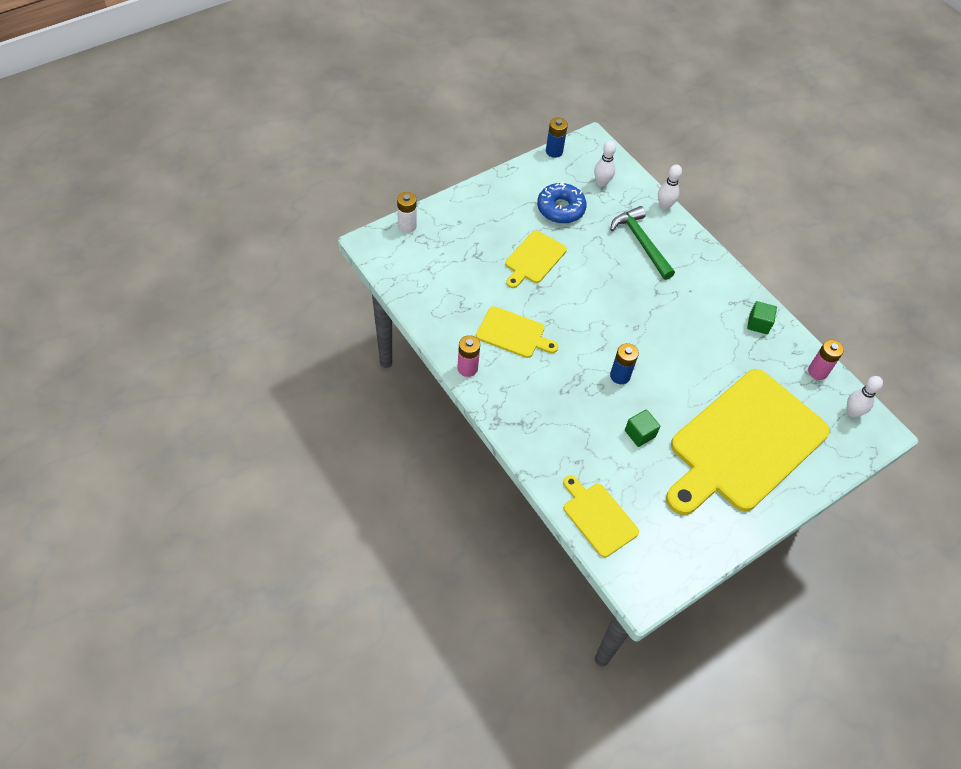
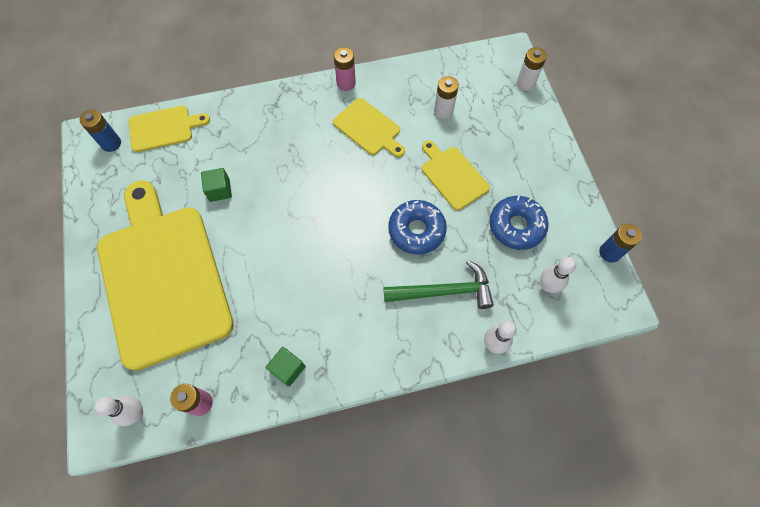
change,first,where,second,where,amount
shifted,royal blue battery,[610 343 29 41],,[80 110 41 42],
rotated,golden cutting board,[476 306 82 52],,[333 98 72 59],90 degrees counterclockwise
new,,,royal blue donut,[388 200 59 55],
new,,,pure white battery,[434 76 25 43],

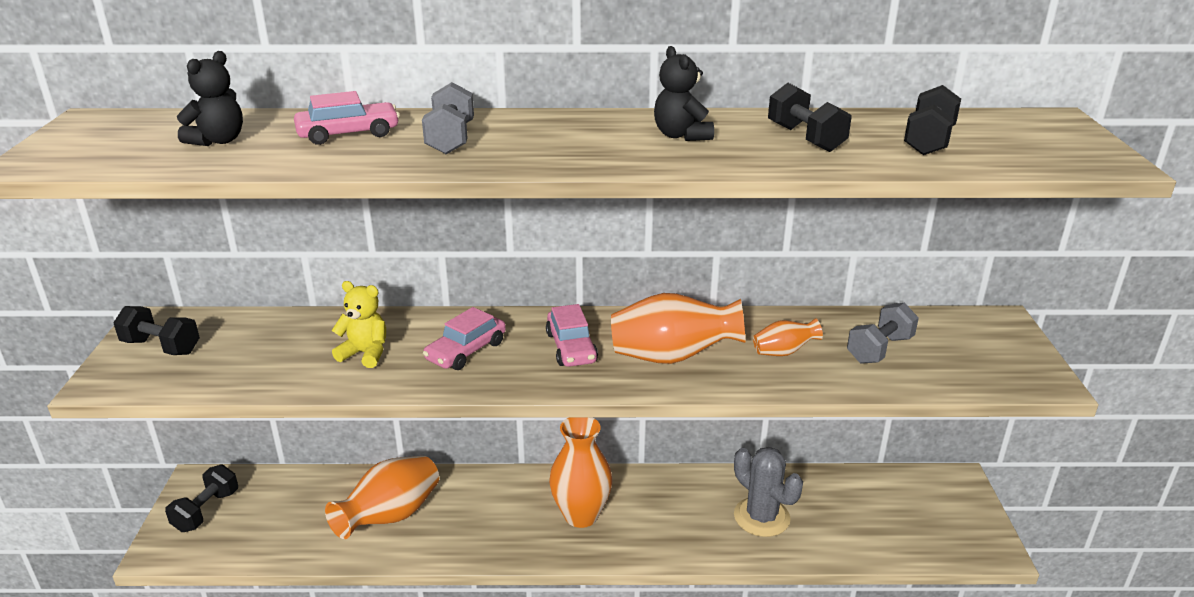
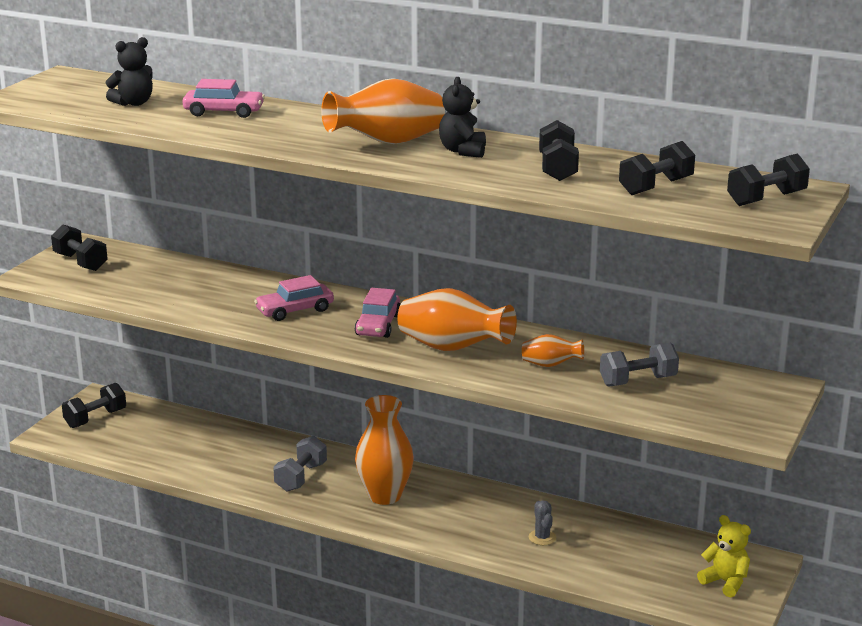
change,first,where,second,where,amount
shifted,gray dumbbell,[422 82 52 72],,[273 436 54 56],
shifted,bright orange tall vase,[325 456 114 83],,[321 78 124 66],
scaled,gray saguaro cactus,[734 447 69 90],,[529 501 27 44],x0.51
shifted,golden teddy bear,[331 281 55 87],,[697 515 54 83],
new,,,black dumbbell,[727 153 83 53],

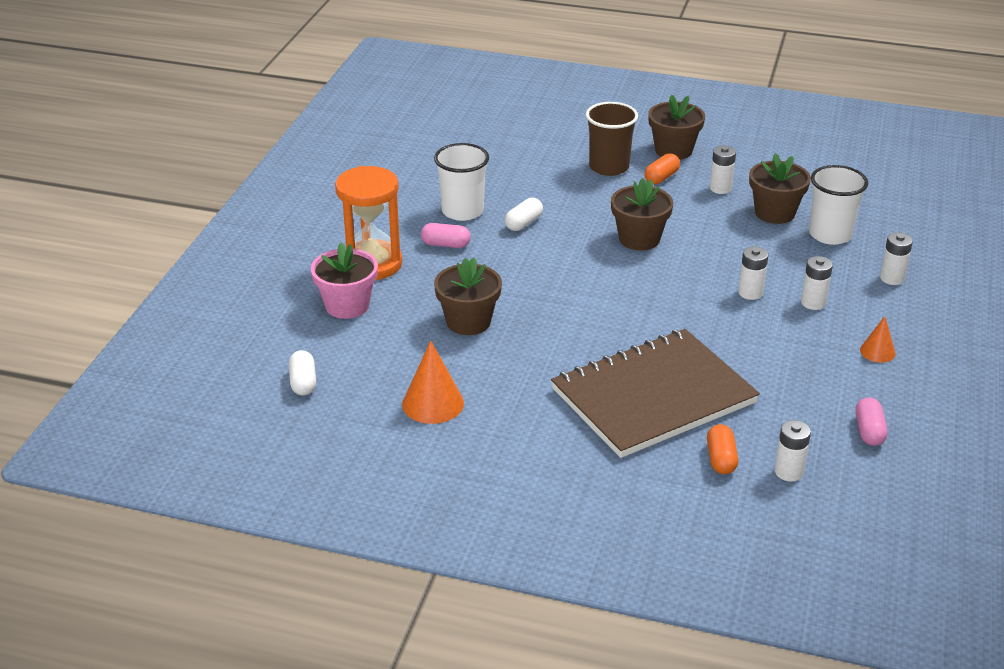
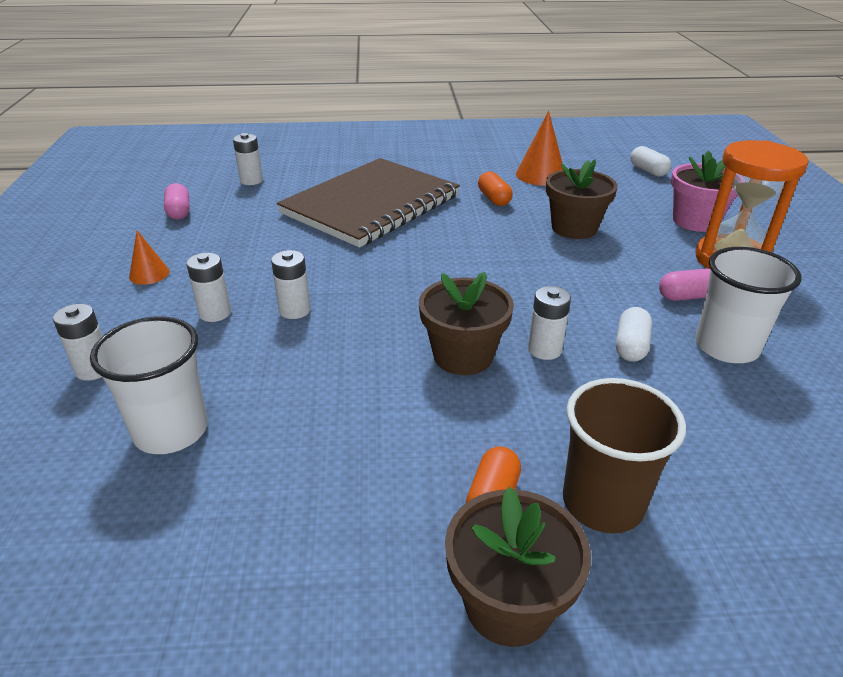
change,first,where,second,where,amount
shifted,bright orange capsule,[707 424 31 50],,[478 172 35 34],
shifted,pure white battery,[710 146 26 48],,[528 286 43 74],
gone,russet flower pot,[749 153 62 71],,,

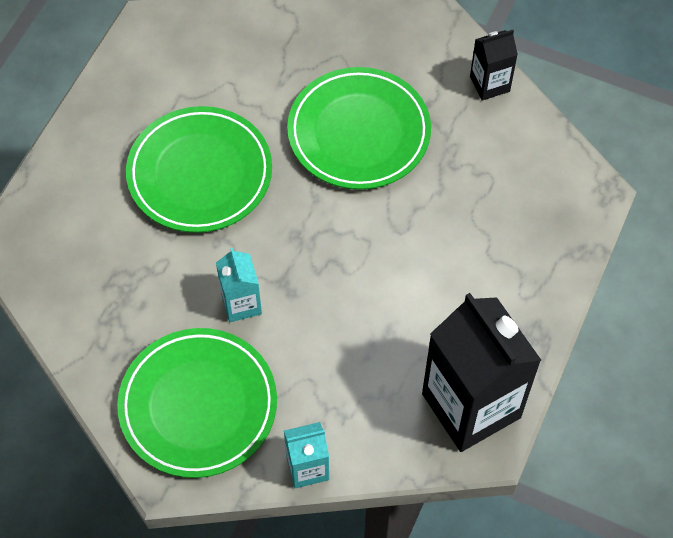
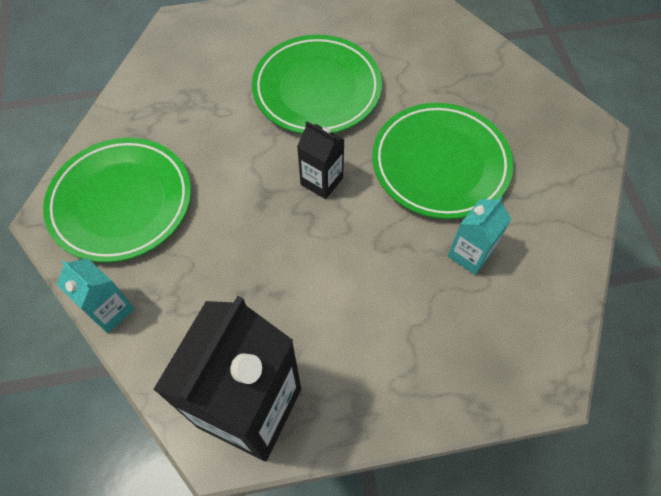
change,first,where,second,where,amount
shifted,black milk carton,[470 30 48 71],,[297 121 48 78],
shifted,teal milk carton,[216 248 46 74],,[448 196 63 79],

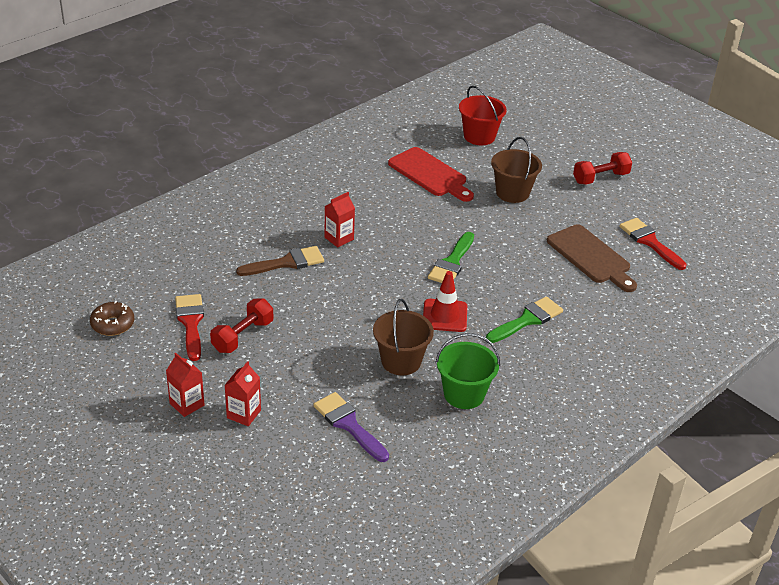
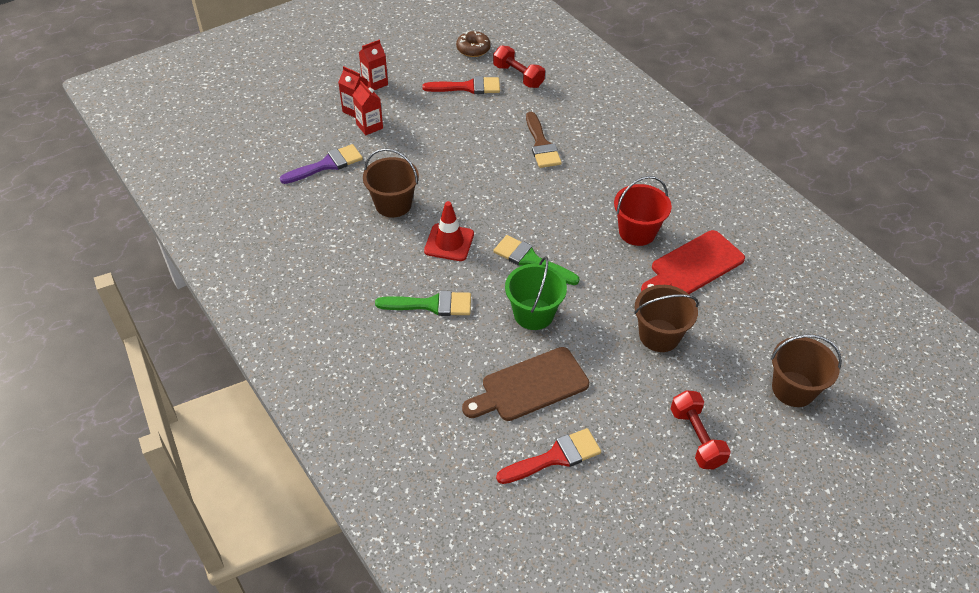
change,first,where,second,where,amount
shifted,crimson milk carton,[325 192 30 56],,[353 81 30 54],
rotated,emerald brush,[486 296 77 47],,[375 291 96 25],60 degrees counterclockwise
shifted,crimson dumbbell,[210 299 63 54],,[493 45 52 43],
shifted,emerald sand bucket,[435 333 65 76],,[505 256 62 74],
shifted,crimson sand bucket,[459 86 47 59],,[614 176 58 70],
new,,,russet sand bucket,[771 334 71 73],

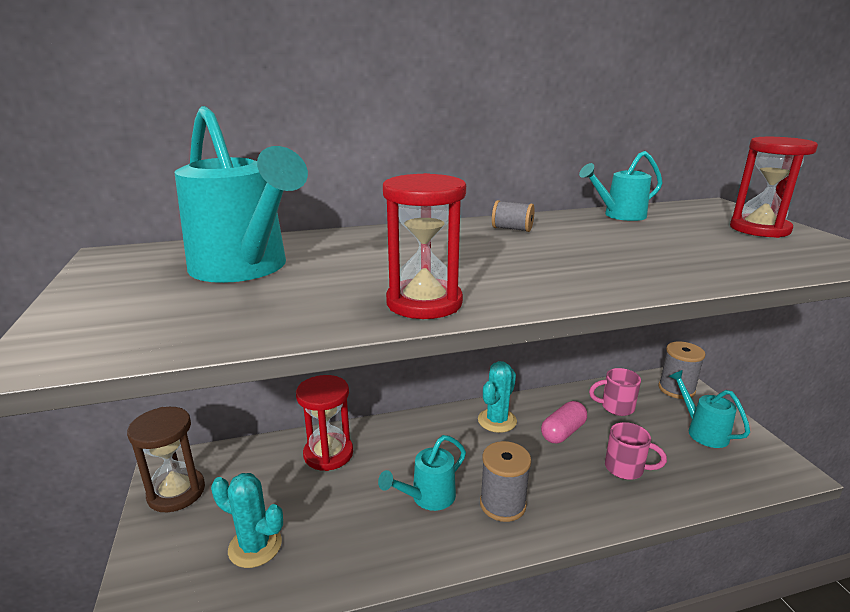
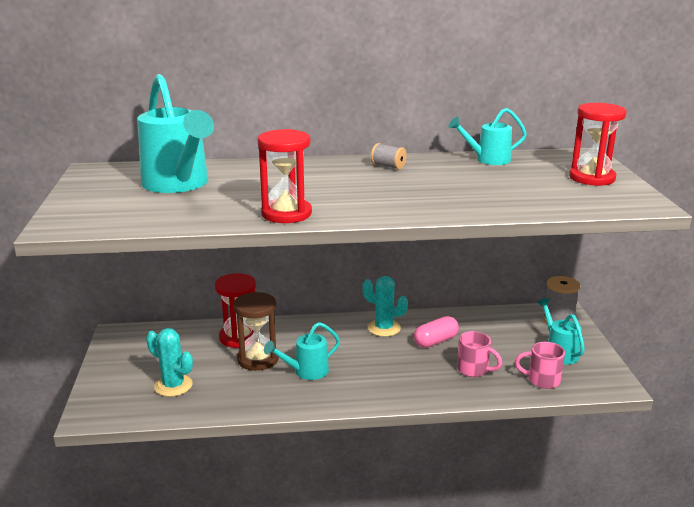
change,first,where,second,where,amount
shifted,russet sand timer,[127 407 78 105],,[233 292 46 79],
rotated,teal saguaro cactus,[478 361 39 72],,[362 276 46 61],75 degrees clockwise
shifted,pink coffee mug,[589 368 52 48],,[515 342 50 47],
gone,gray reel of thread,[480 441 51 81],,,

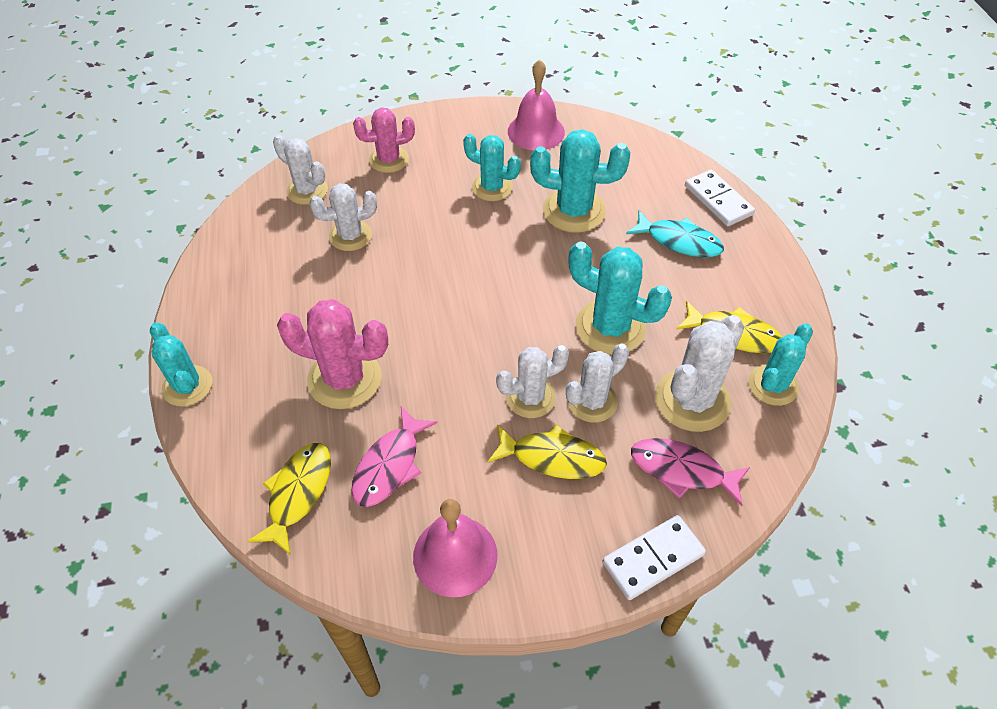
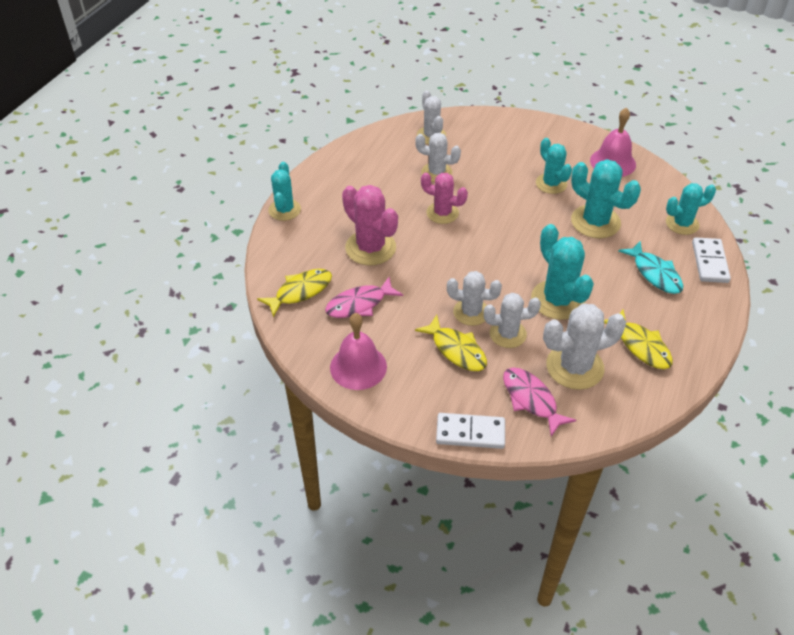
change,first,where,second,where,amount
shifted,pink saguaro cactus,[353 108 62 65],,[421 173 47 51],
shifted,teal saguaro cactus,[748 323 65 83],,[666 183 50 52],

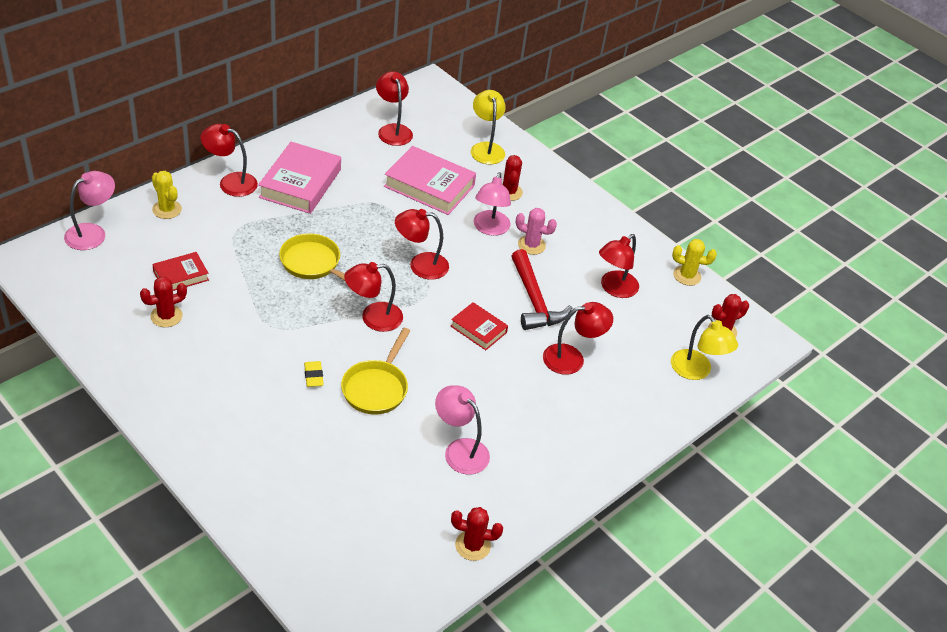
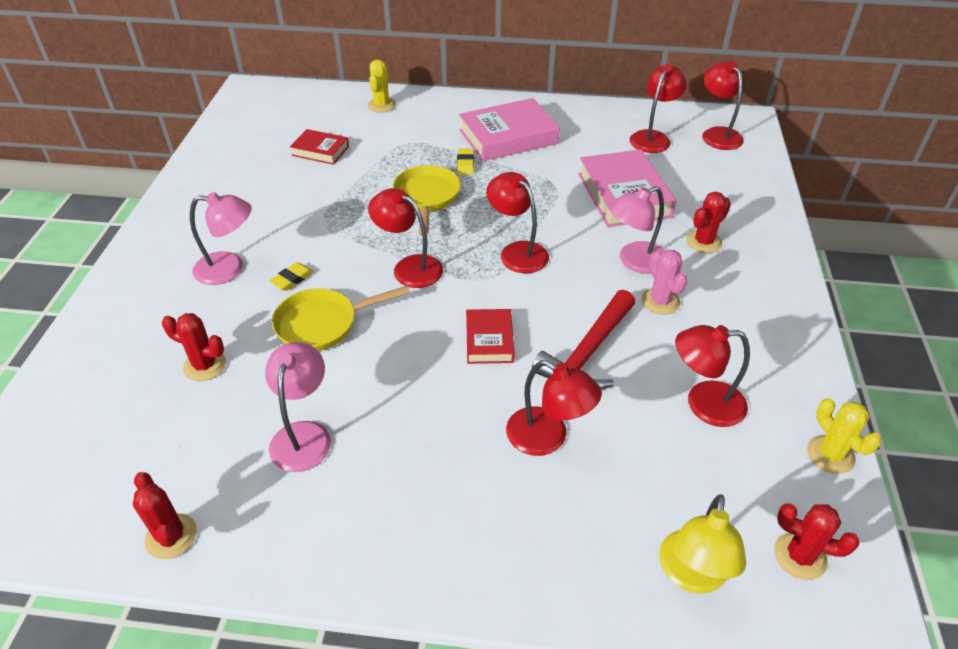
change,first,where,second,where,amount
shifted,crimson saguaro cactus,[140 277 47 50],,[162 313 64 68],
shifted,pink lamp,[64 171 51 79],,[190 192 62 93],
new,,,golden pencil eraser,[457 149 17 26],
shifted,crimson lamp,[201 124 57 73],,[702 61 42 89],
gone,golden lamp,[471 90 35 74],,,

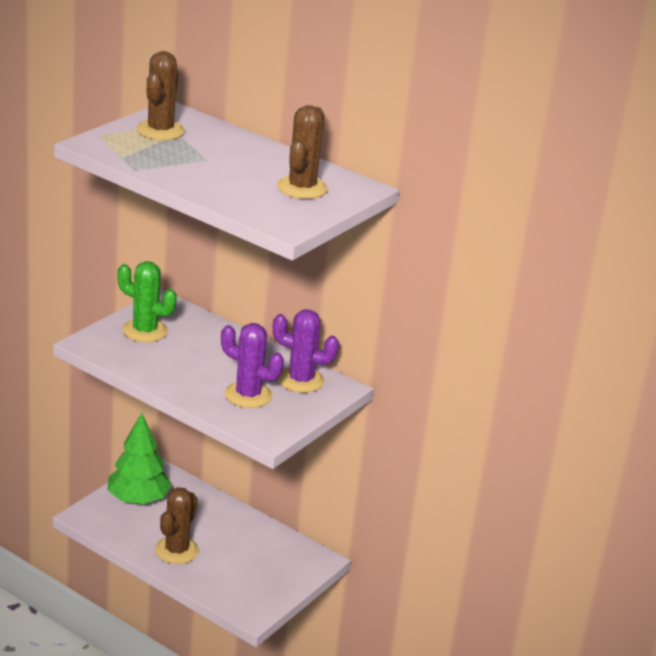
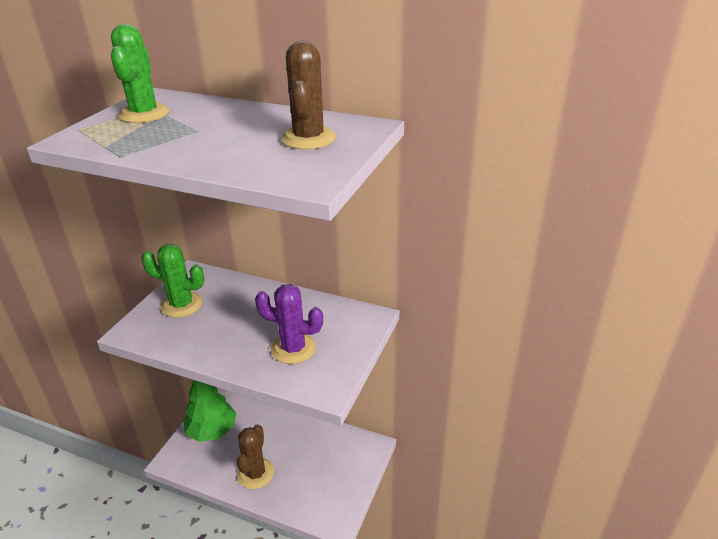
change,first,where,second,where,amount
repainted,russet saguaro cactus,[136 51 49 89],emerald saguaro cactus,[111 24 58 99],
gone,royal purple saguaro cactus,[273 309 66 84],,,

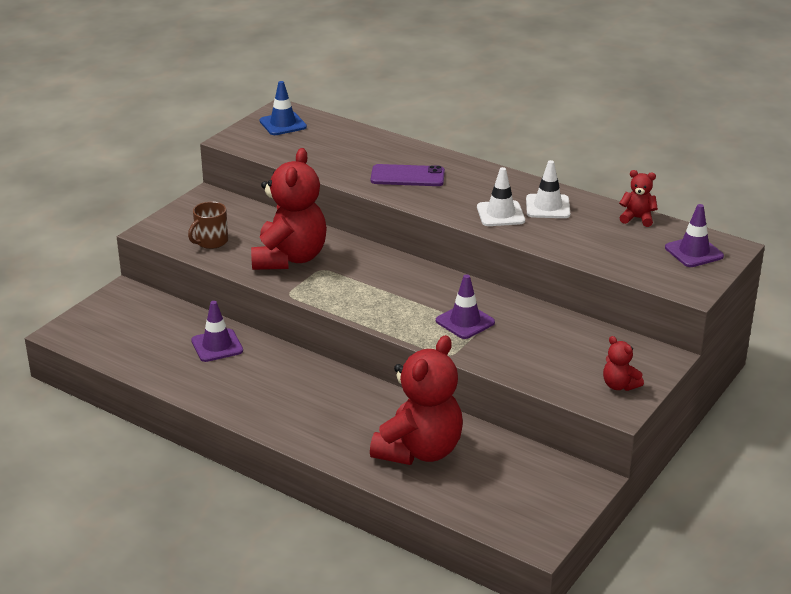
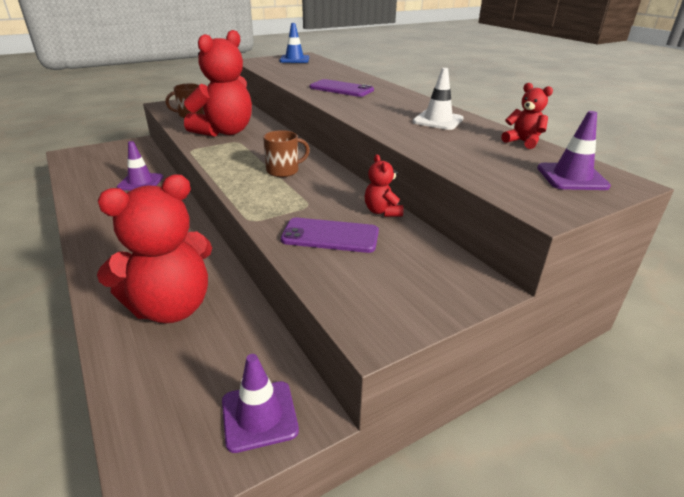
change,first,where,second,where,amount
shifted,royal purple traffic cone,[436 274 59 65],,[222 354 77 99],
new,,,russet coffee mug,[263 130 47 47],
new,,,royal purple smartphone,[281 218 98 35],
shifted,crimson teddy bear,[603 336 41 55],,[365 154 39 63],
gone,pure white traffic cone,[477 167 48 59],,,

